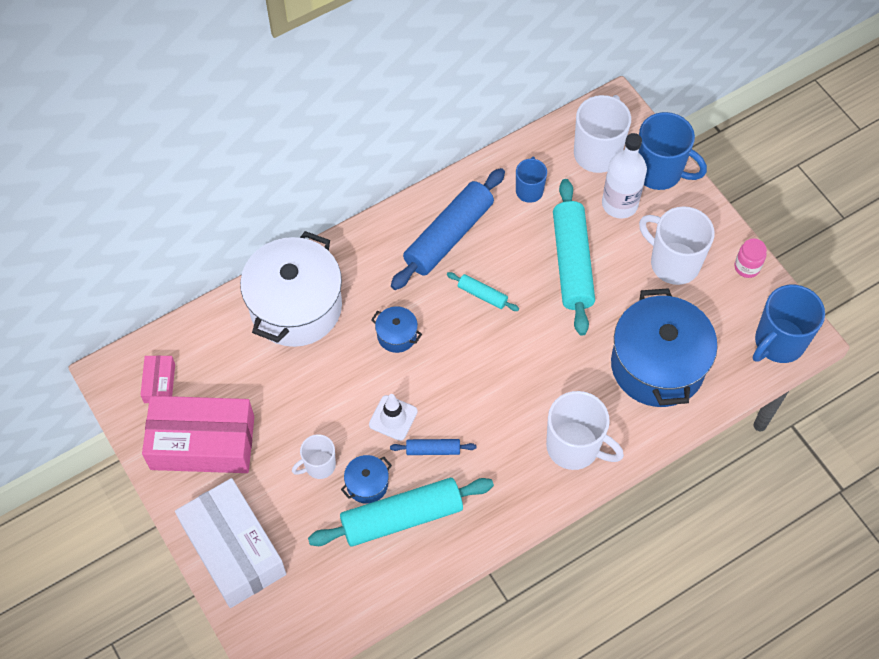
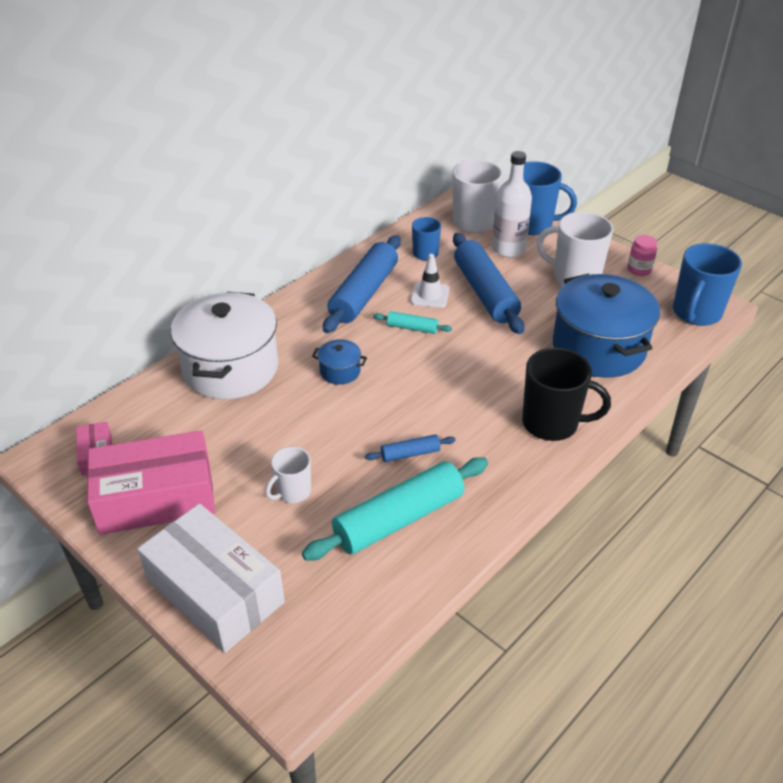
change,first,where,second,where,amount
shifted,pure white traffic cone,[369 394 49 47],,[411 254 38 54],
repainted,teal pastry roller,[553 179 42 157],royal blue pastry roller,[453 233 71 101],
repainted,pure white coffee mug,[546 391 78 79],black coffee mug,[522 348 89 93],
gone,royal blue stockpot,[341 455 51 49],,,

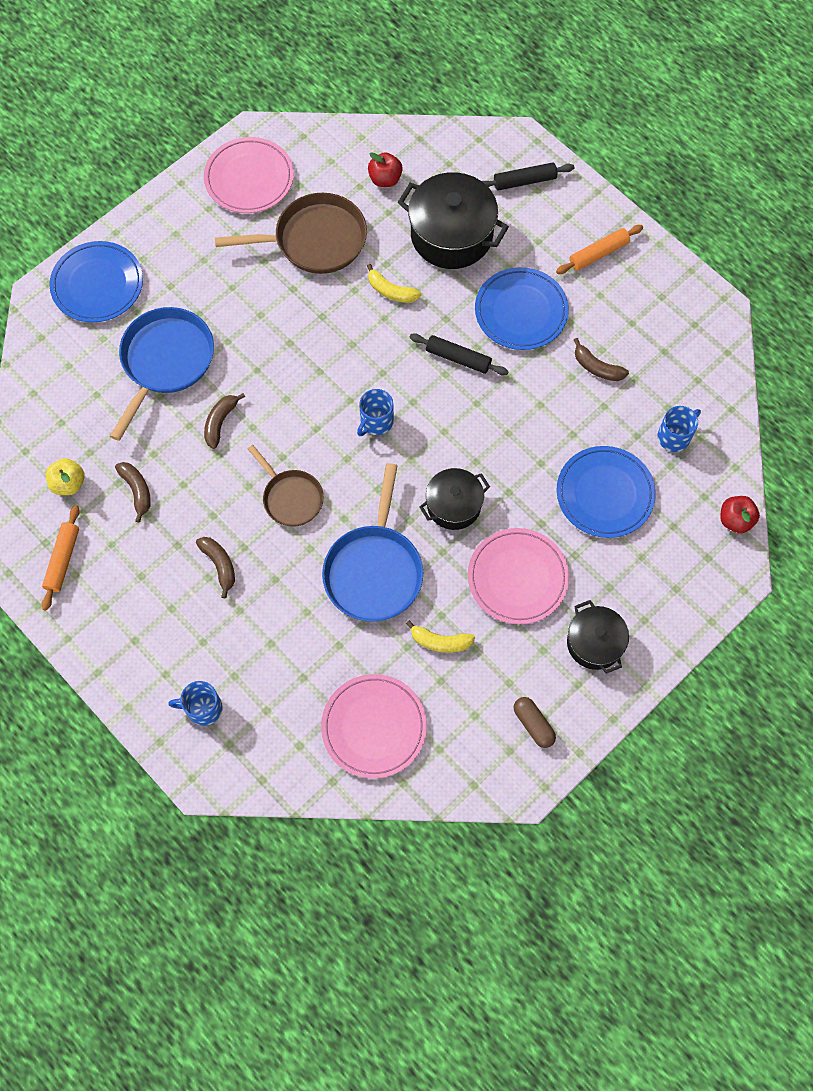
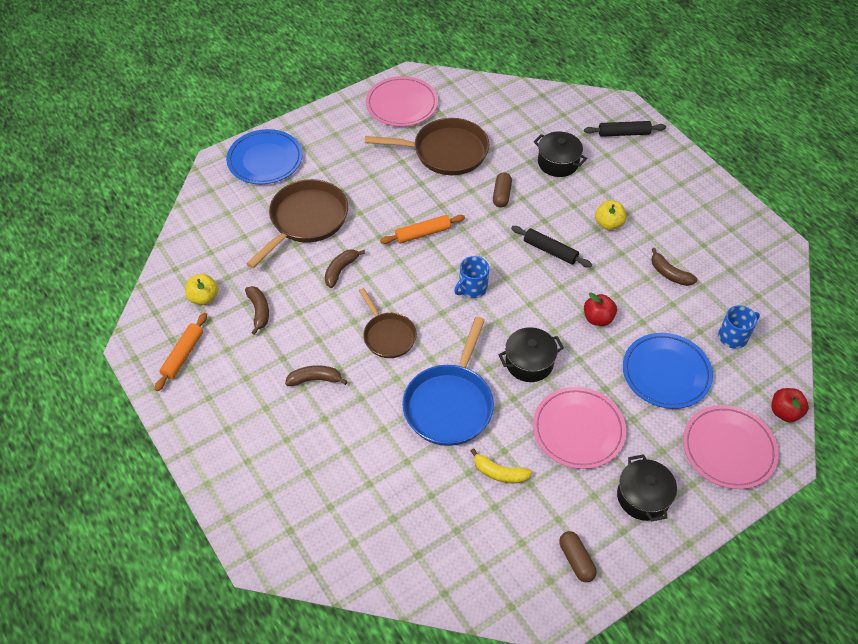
change,first,where,second,where,amount
repainted,royal blue pan,[110 307 104 134],russet pan,[246 179 102 89],
rotated,russet banana,[196 537 39 61],,[285 365 63 21],75 degrees counterclockwise
shifted,bright orange pastry roller,[556 225 87 49],,[380 215 85 29],
swapped,golden banana,[367 264 54 39],russet capsule,[493 172 19 36],
scaled,black stockpot,[398 172 111 97],,[534 132 53 45],x0.61
shifted,crimson apple fruit,[368 152 35 35],,[584 293 33 33],
swapped,royal blue dinner plate,[475 267 94 83],golden apple fruit,[595 200 31 30],
shifted,pink dinner plate,[321 674 106 105],,[683 405 96 84],
gone,royal blue coffee mug,[168 681 55 45],,,

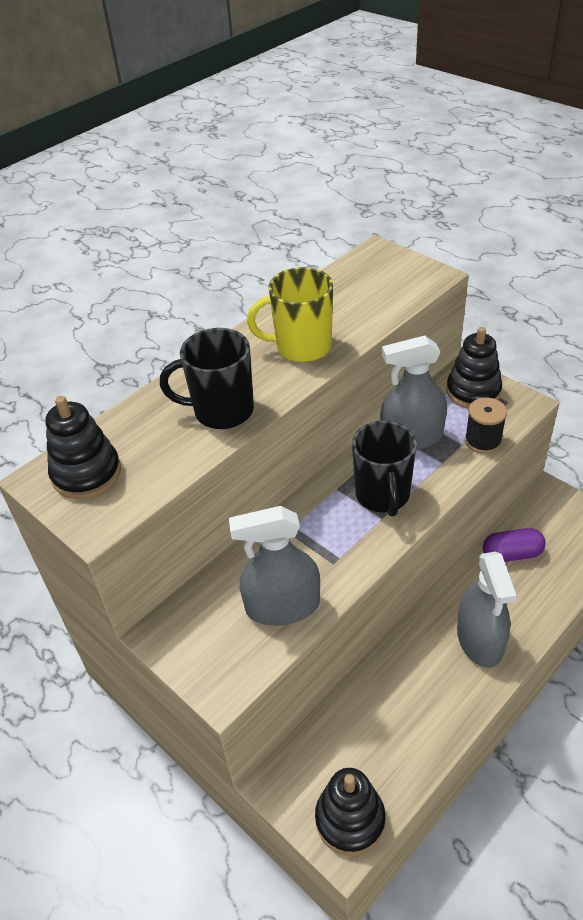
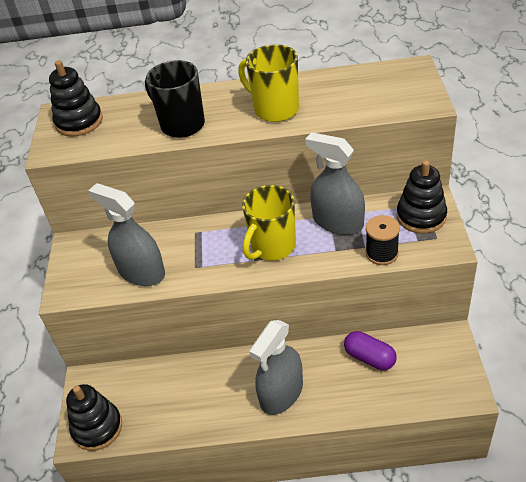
change,first,where,second,where,amount
repainted,black coffee mug,[352 421 65 96],golden coffee mug,[242 185 54 76],

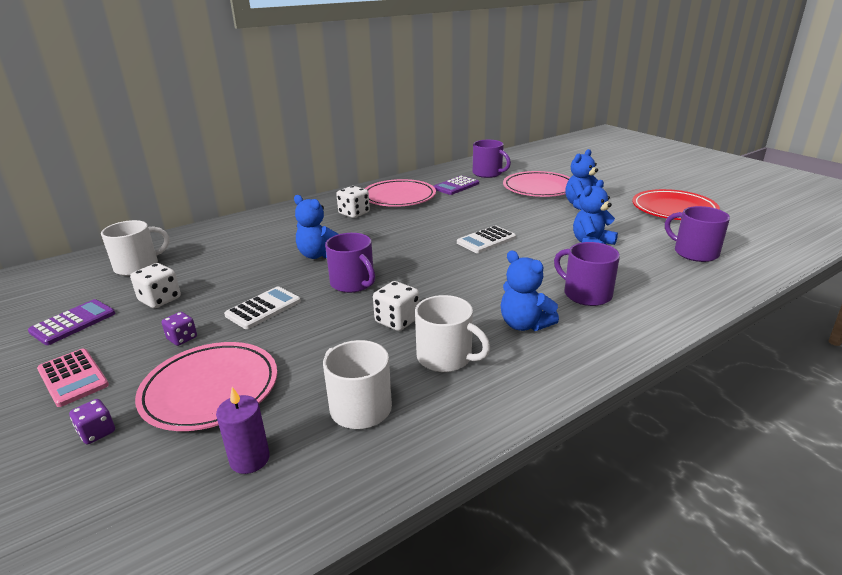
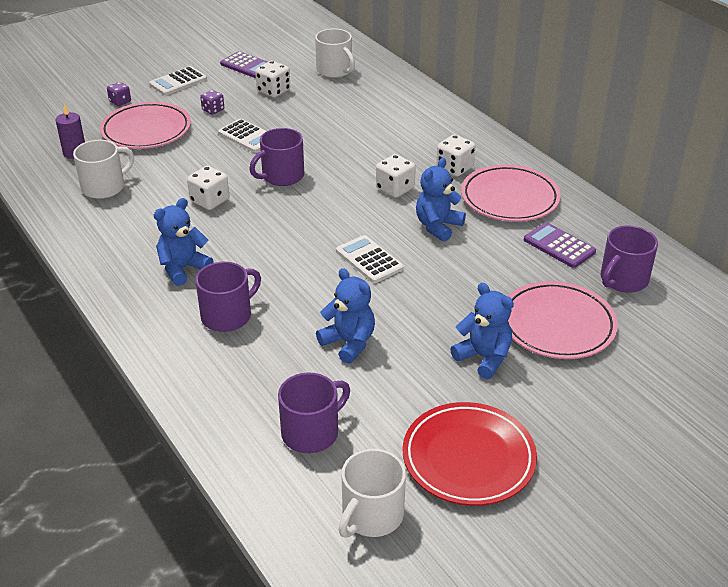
change,first,where,second,where,amount
repainted,pink pocket calculator,[37 349 72 58],pure white pocket calculator,[149 66 58 29],
shifted,pure white coffee mug,[415 295 75 77],,[338 449 68 89],
new,,,pure white dice,[376 154 40 44],
shifted,royal blue teddy bear,[294 195 44 64],,[416 158 50 84],

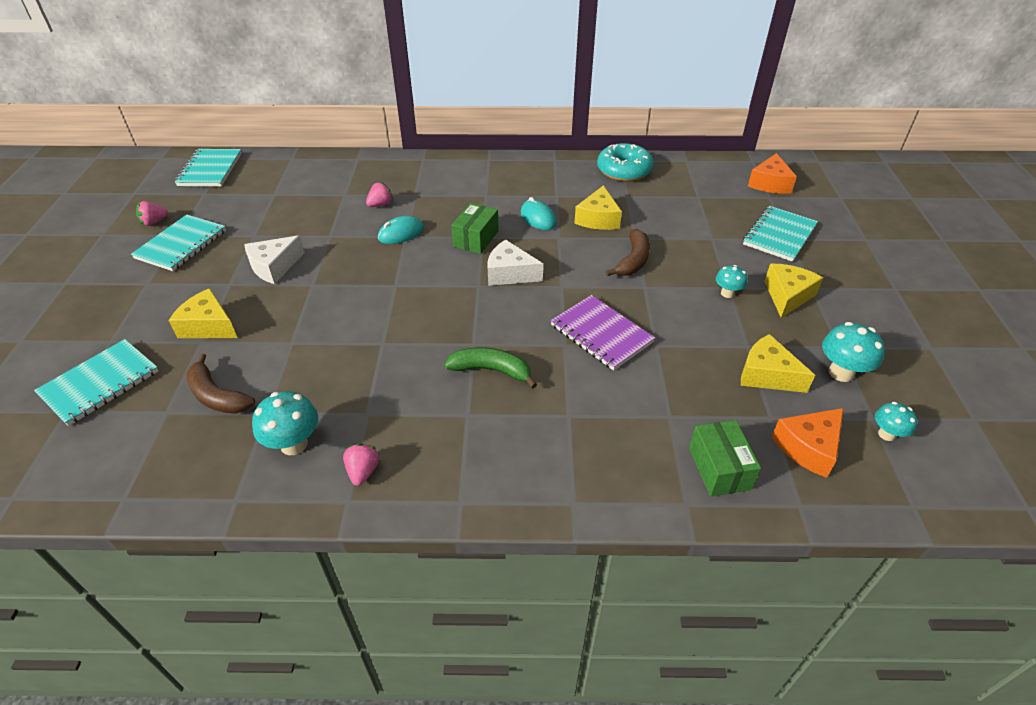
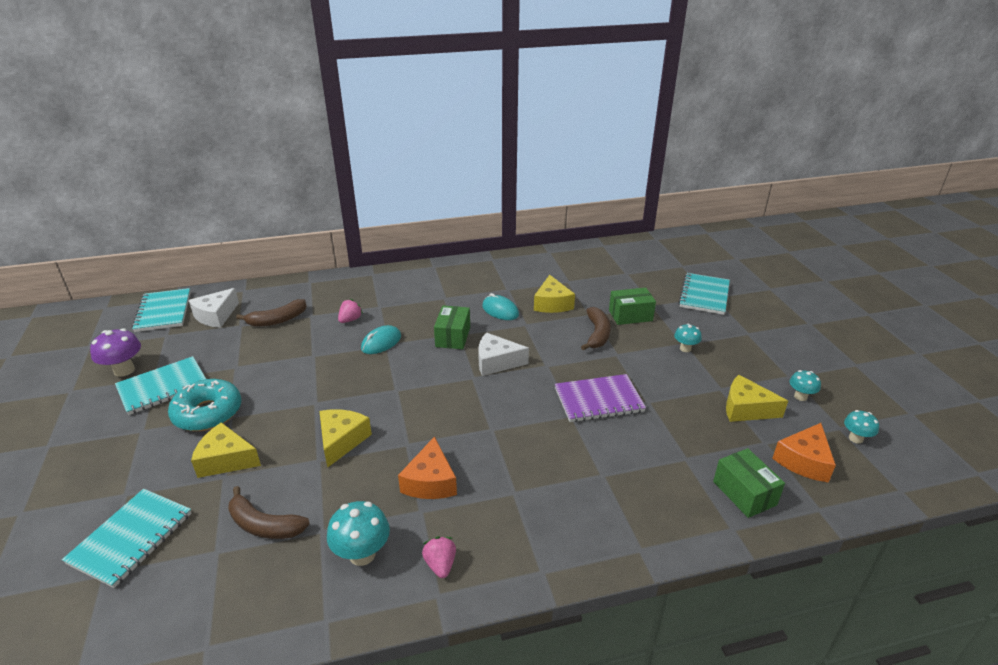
change,first,where,second,where,amount
swapped,pink berry,[136 201 32 25],royal purple toadstool,[90 328 51 49],
rotated,teal exercise book,[131 215 95 56],,[115 356 91 59],45 degrees clockwise
shifted,teal donut,[597 143 57 39],,[168 379 73 52],
shifted,pure white cheese wedge,[244 235 61 49],,[189 288 50 40],
new,,,russet banana,[236 299 71 27],
shifted,golden cheese wedge,[764 264 59 54],,[319 410 53 58],
shifted,bright orange cheese wedge,[748 153 49 41],,[398 436 59 63],
rotated,royal purple exercise book,[551 295 104 76],,[555 374 91 48],45 degrees counterclockwise
new,,,emerald parcel,[609 287 47 38],
scaled,teal toadstool,[822 322 63 60],,[790 370 31 31],x0.62
gone,emerald banana,[444 348 93 40],,,

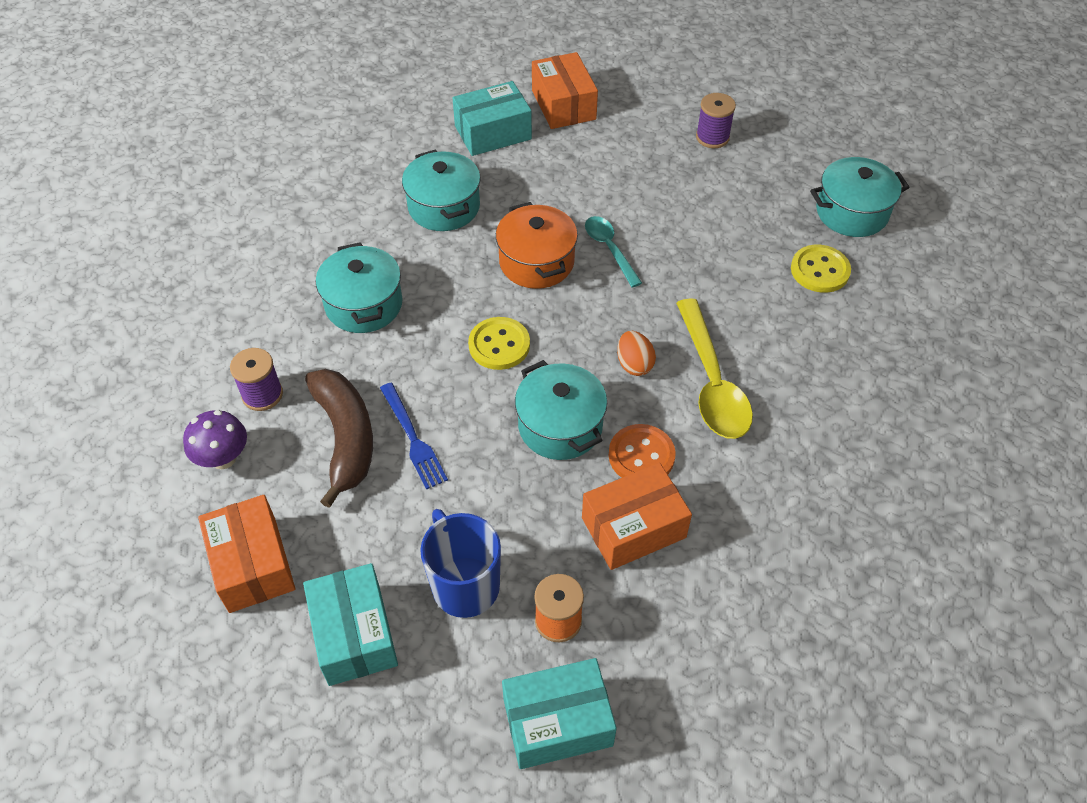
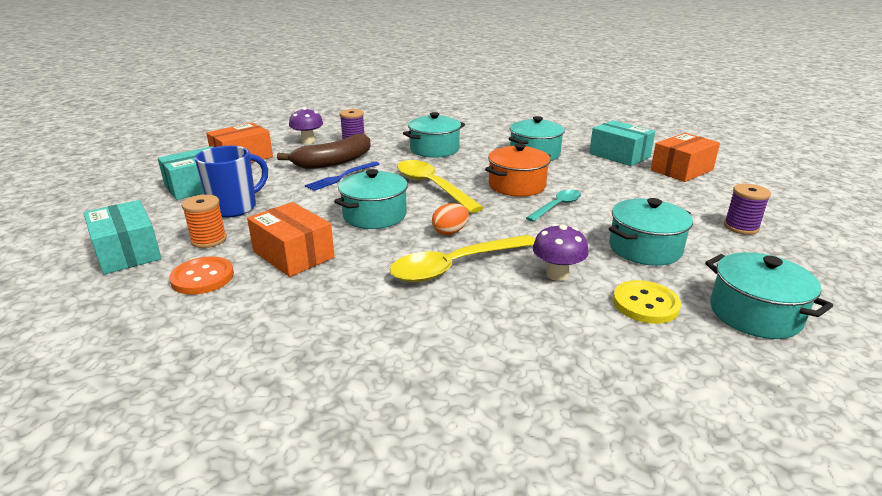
change,first,where,second,where,amount
shifted,bright orange shirt button,[609 424 67 54],,[169 256 65 39],
swapped,golden shirt button,[468 317 62 53],golden teaspoon,[397 160 87 53],
new,,,royal purple toadstool,[533 224 56 57],
new,,,teal stockpot,[609 198 84 68],

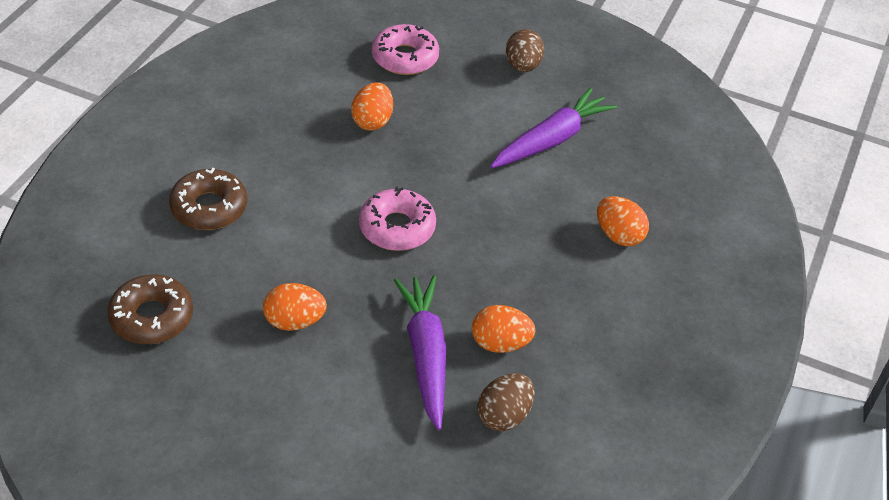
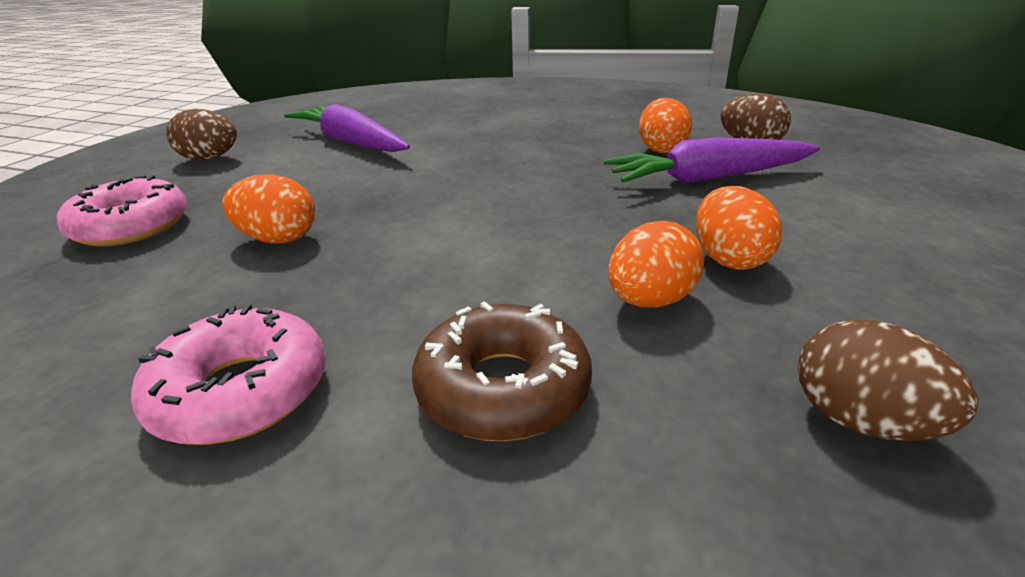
change,first,where,second,where,amount
shifted,pink donut,[359 186 77 65],,[131 304 195 141],
shifted,bright orange egg shape,[597 196 52 50],,[608 221 96 87],
swapped,russet donut,[107 274 86 70],russet egg shape,[798 319 180 122],

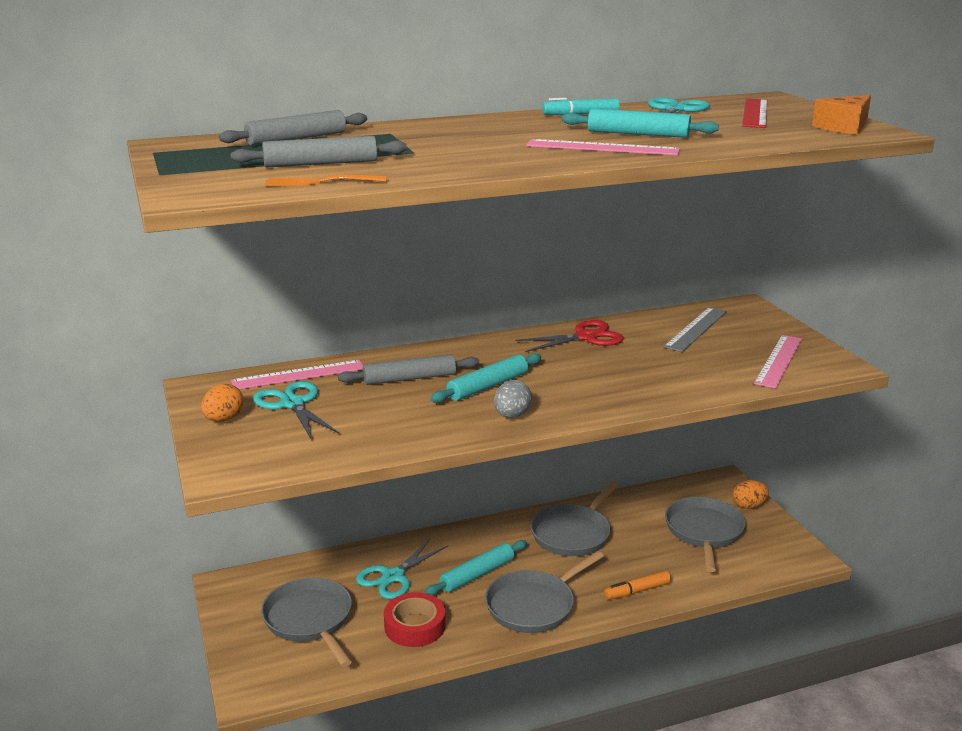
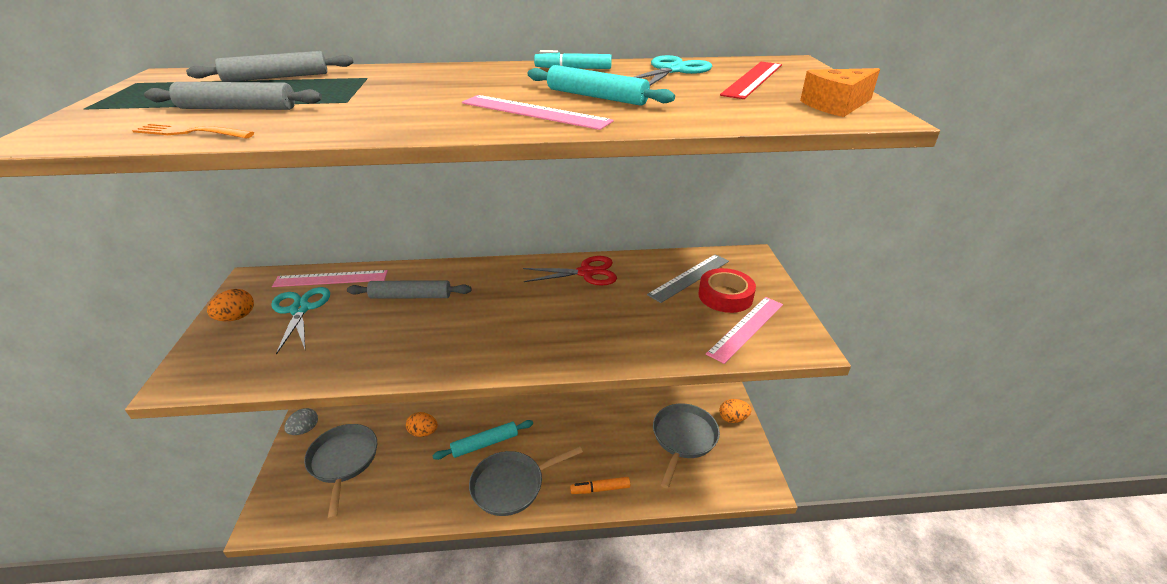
change,first,where,second,where,amount
shifted,gray egg shape,[494 380 38 38],,[284 408 34 27],
swapped,teal shears,[356 539 92 60],bright orange egg shape,[406 412 32 25],
shifted,crimson roll of tape,[384 592 62 55],,[698 268 58 45],
gone,teal pastry roller,[430 353 111 50],,,
gone,gray pan,[531 480 88 76],,,

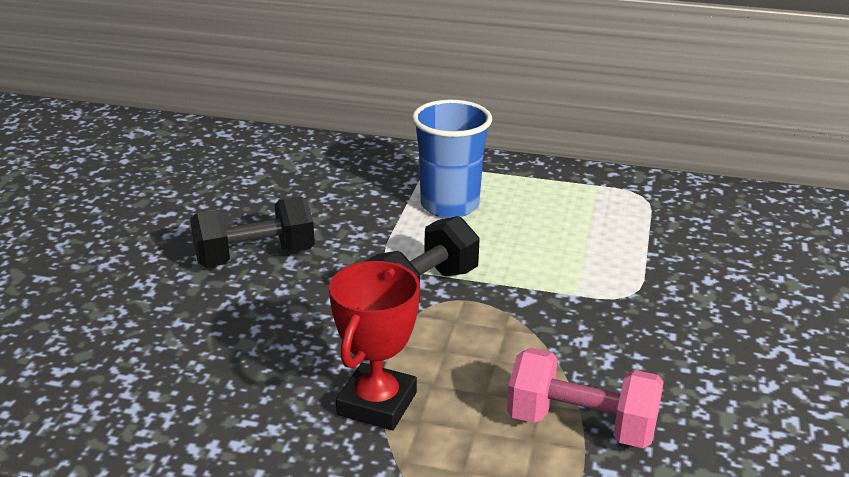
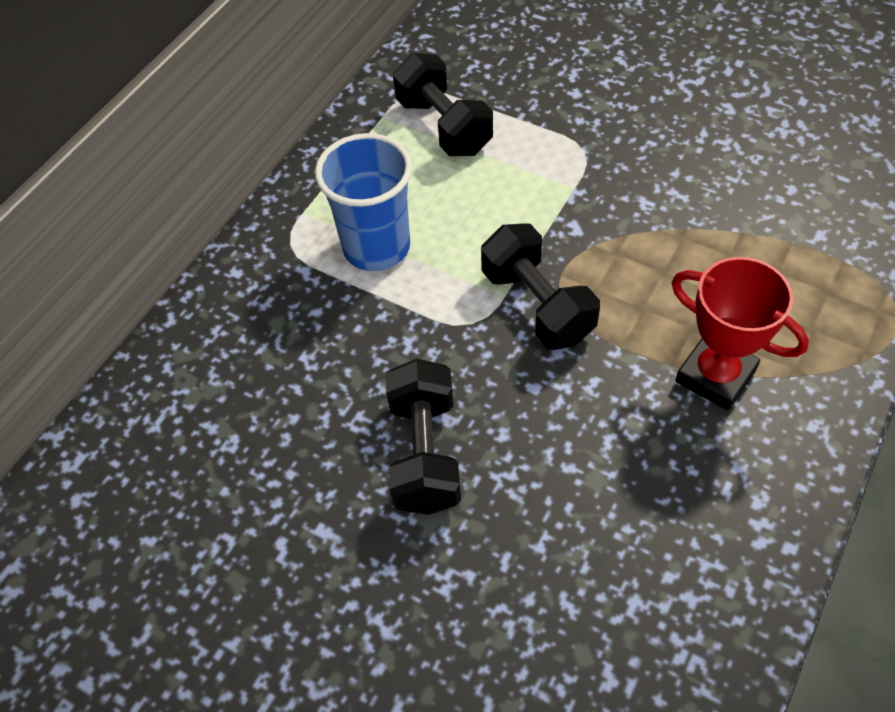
change,first,where,second,where,amount
new,,,black dumbbell,[393 53 100 103],
gone,pink dumbbell,[507 348 157 100],,,

